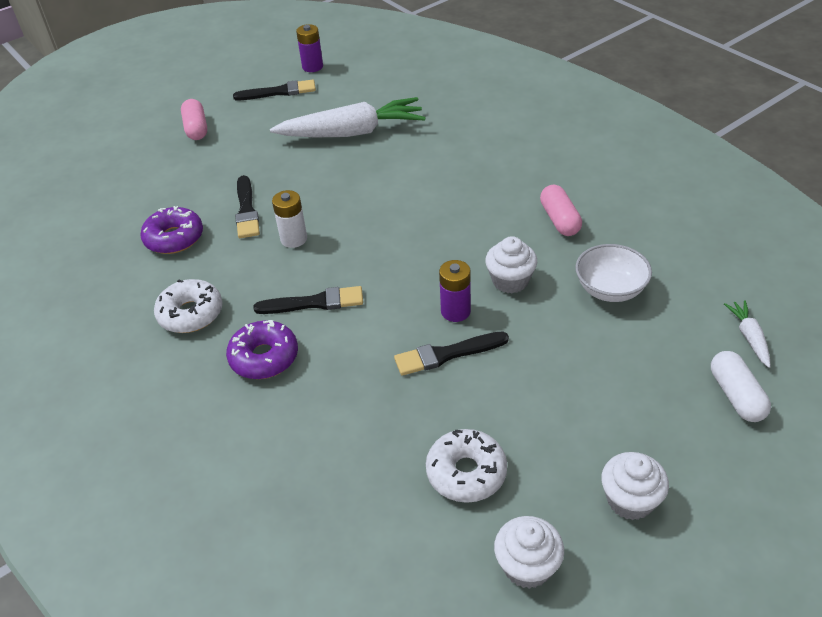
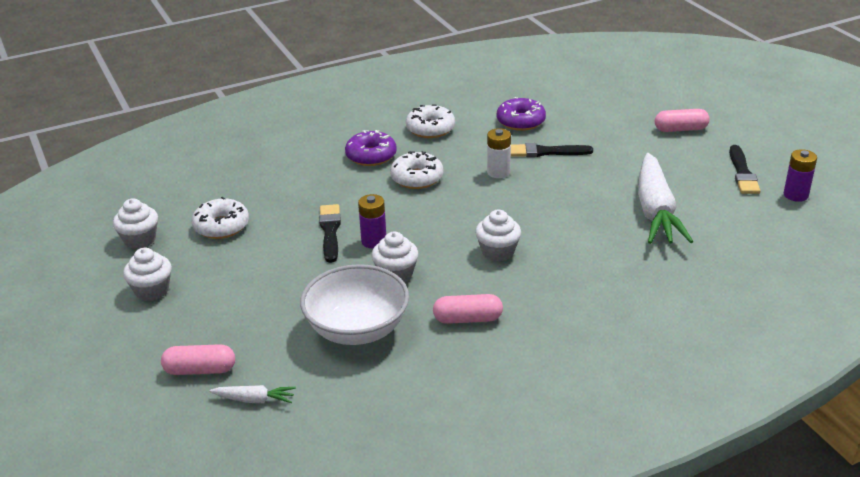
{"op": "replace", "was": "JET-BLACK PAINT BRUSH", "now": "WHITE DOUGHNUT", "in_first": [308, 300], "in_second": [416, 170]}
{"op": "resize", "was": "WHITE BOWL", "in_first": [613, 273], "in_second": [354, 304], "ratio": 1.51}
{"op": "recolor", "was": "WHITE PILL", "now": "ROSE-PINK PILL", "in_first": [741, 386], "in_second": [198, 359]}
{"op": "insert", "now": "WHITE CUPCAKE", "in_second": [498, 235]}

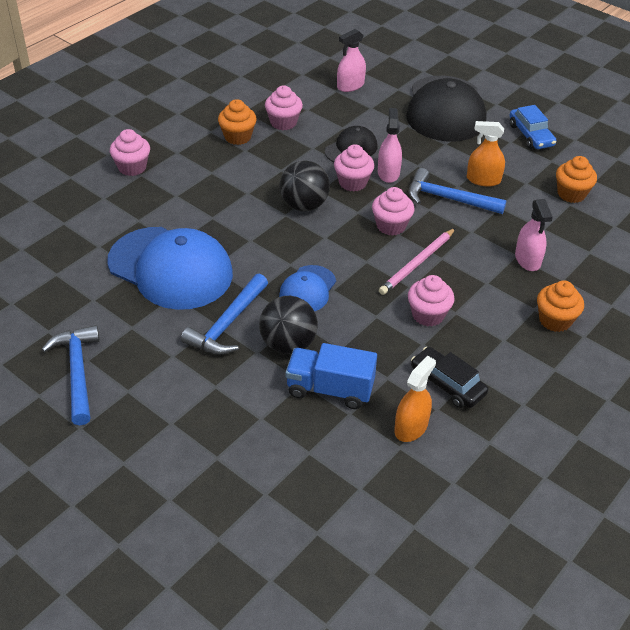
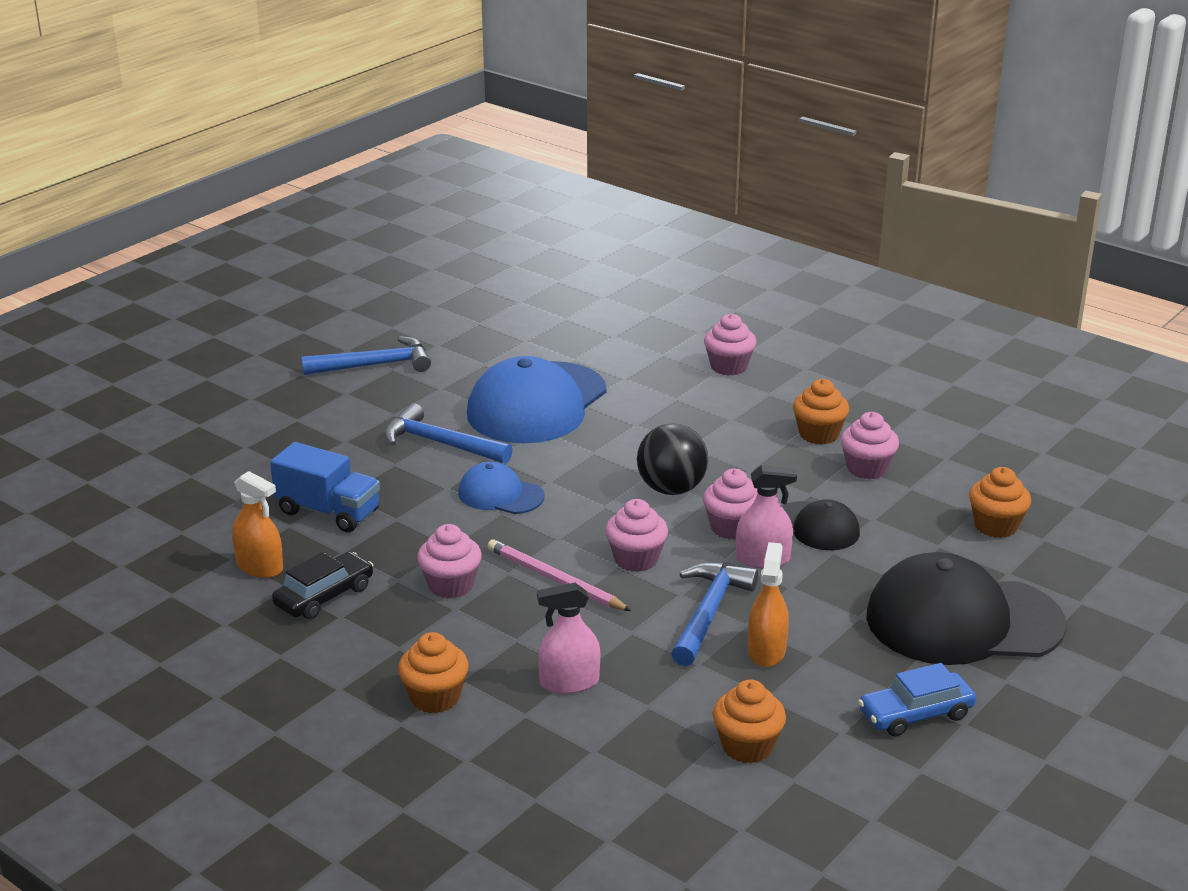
{"op": "delete", "was": "JET-BLACK SPHERE", "in_first": [288, 325]}
{"op": "rotate", "was": "ROYAL BLUE TOY TRUCK", "in_first": [331, 376], "in_second": [325, 487], "clockwise": 105}
{"op": "replace", "was": "ROSE-PINK SPRAYER", "now": "ORANGE CUPCAKE", "in_first": [351, 60], "in_second": [1000, 502]}

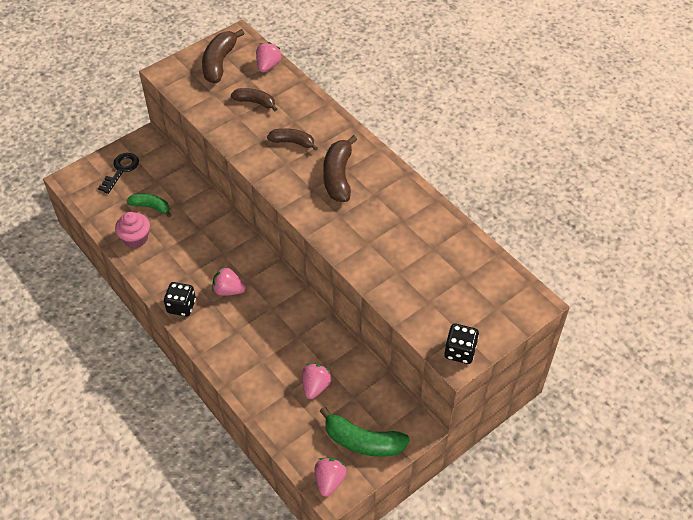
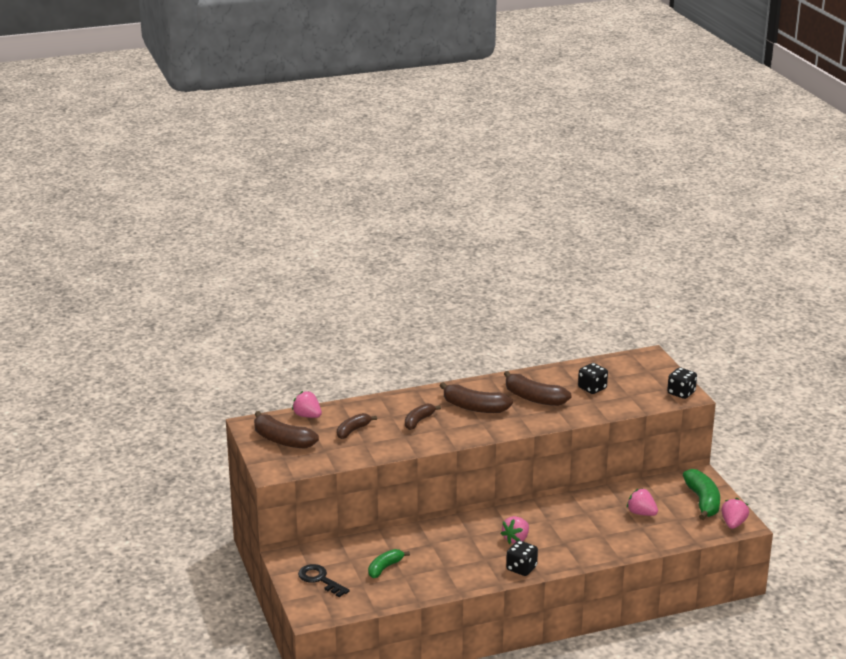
{"op": "delete", "was": "ROSE-PINK CUPCAKE", "in_first": [132, 230]}
{"op": "rotate", "was": "ROSE-PINK BERRY", "in_first": [331, 477], "in_second": [735, 513], "clockwise": 75}
{"op": "rotate", "was": "EMERALD BANANA", "in_first": [365, 432], "in_second": [701, 494], "clockwise": -45}
{"op": "insert", "now": "DARK BROWN BANANA", "in_second": [537, 388]}
{"op": "insert", "now": "JET-BLACK DIE", "in_second": [593, 378]}

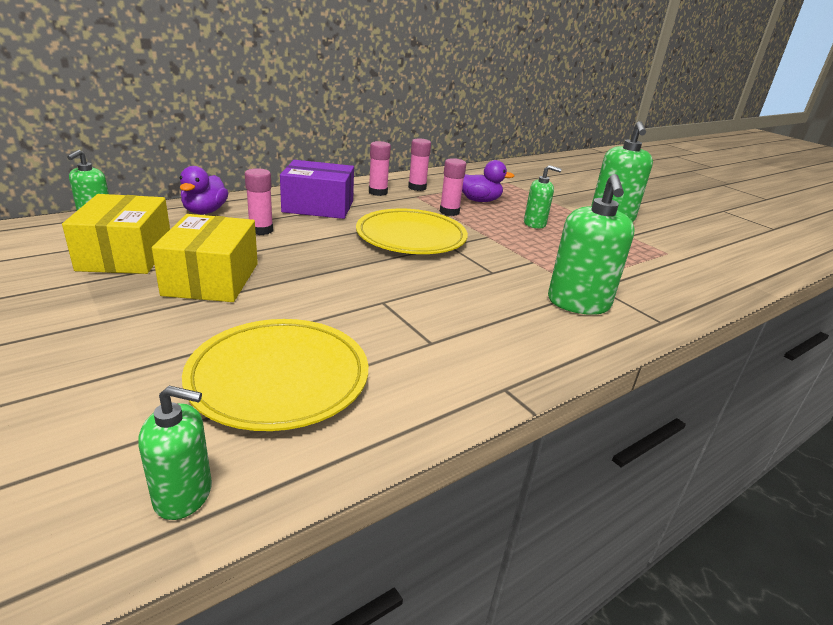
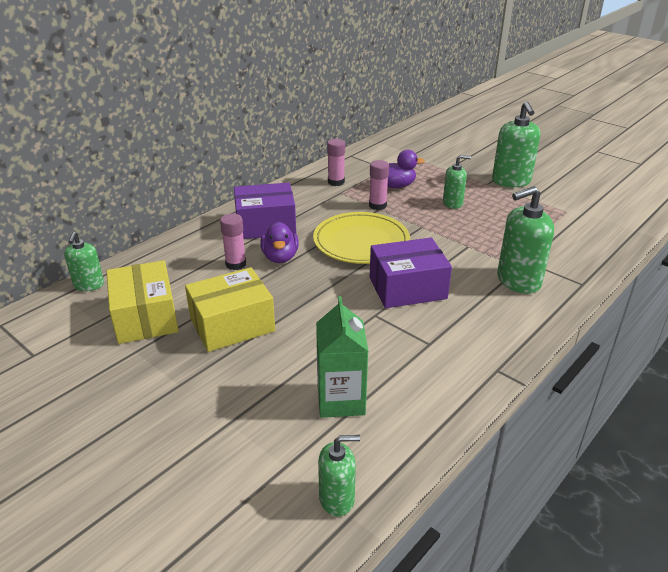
{"op": "rotate", "was": "YELLOW BOX", "in_first": [205, 258], "in_second": [230, 309], "clockwise": 75}
{"op": "move", "was": "VIOLET DUCK", "in_first": [204, 190], "in_second": [279, 242]}
{"op": "replace", "was": "YELLOW FLAT DISH", "now": "EMERALD CARTON", "in_first": [275, 375], "in_second": [342, 357]}
{"op": "delete", "was": "ROSE-PINK GLUE STICK", "in_first": [380, 168]}
{"op": "rotate", "was": "EMERALD PUMP BOTTLE", "in_first": [591, 244], "in_second": [525, 240], "clockwise": 75}
{"op": "insert", "now": "VIOLET BOX", "in_second": [411, 273]}

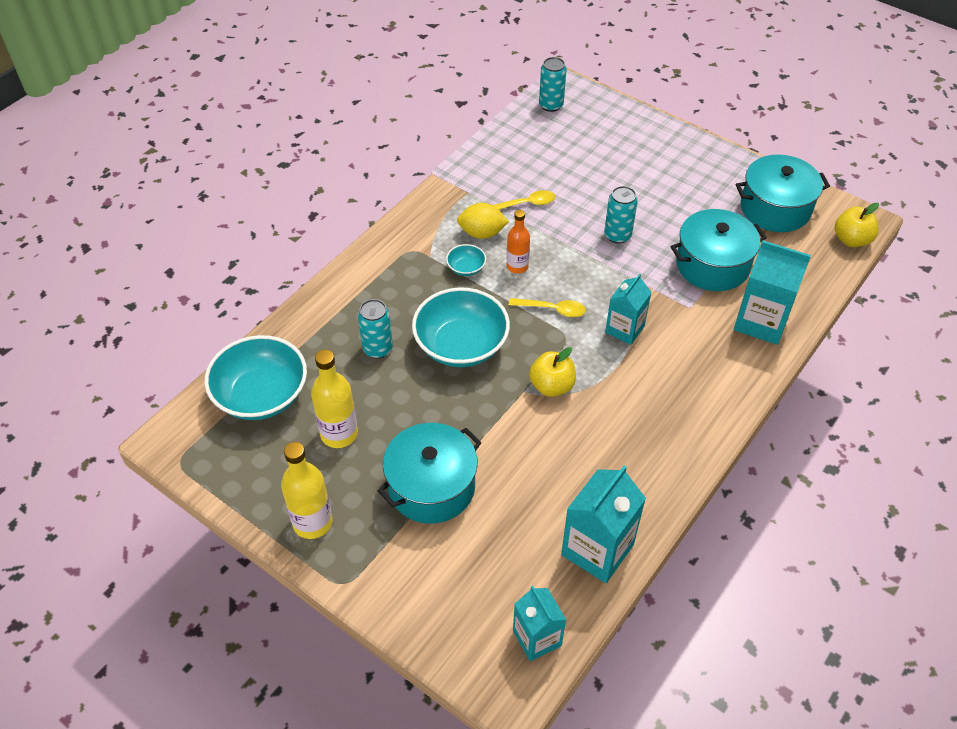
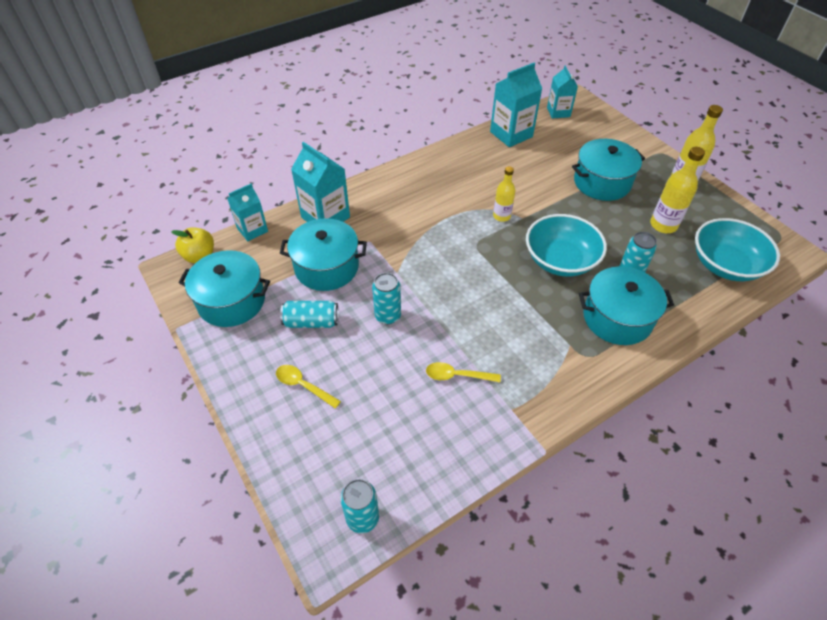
{"op": "delete", "was": "AQUA BOWL", "in_first": [466, 260]}
{"op": "delete", "was": "YELLOW TOY LEMON", "in_first": [483, 221]}
{"op": "delete", "was": "ORANGE BOTTLE", "in_first": [518, 241]}
{"op": "move", "was": "YELLOW TABLESPOON", "in_first": [547, 307], "in_second": [308, 387]}
{"op": "replace", "was": "YELLOW APPLE", "now": "YELLOW BOTTLE", "in_first": [552, 372], "in_second": [504, 194]}
{"op": "move", "was": "AQUA CARTON", "in_first": [628, 309], "in_second": [247, 212]}
{"op": "insert", "now": "AQUA SODA CAN", "in_second": [309, 314]}
{"op": "insert", "now": "AQUA COOKING POT", "in_second": [626, 305]}

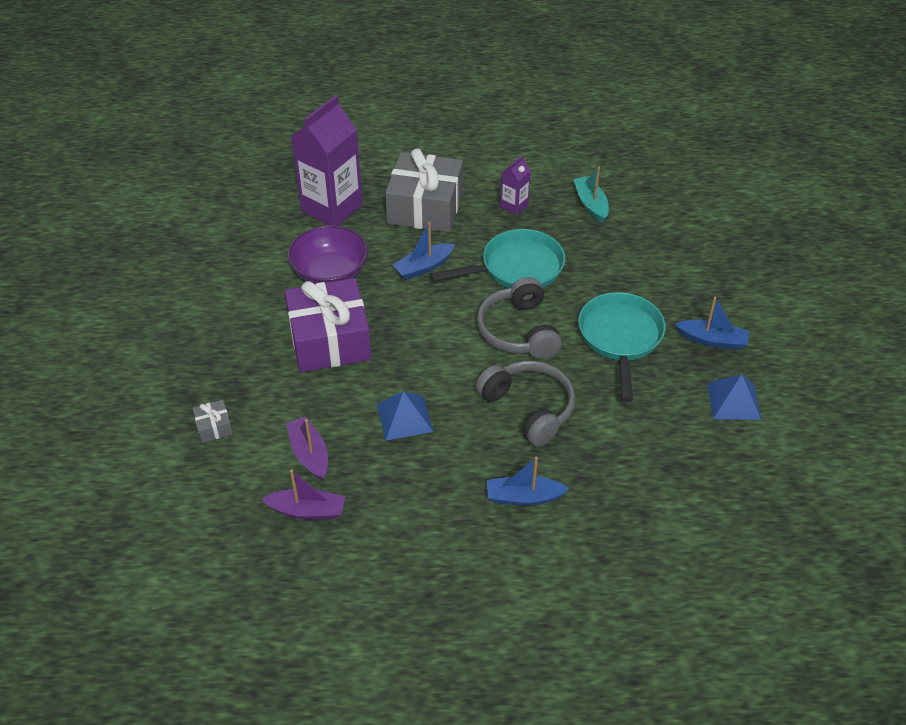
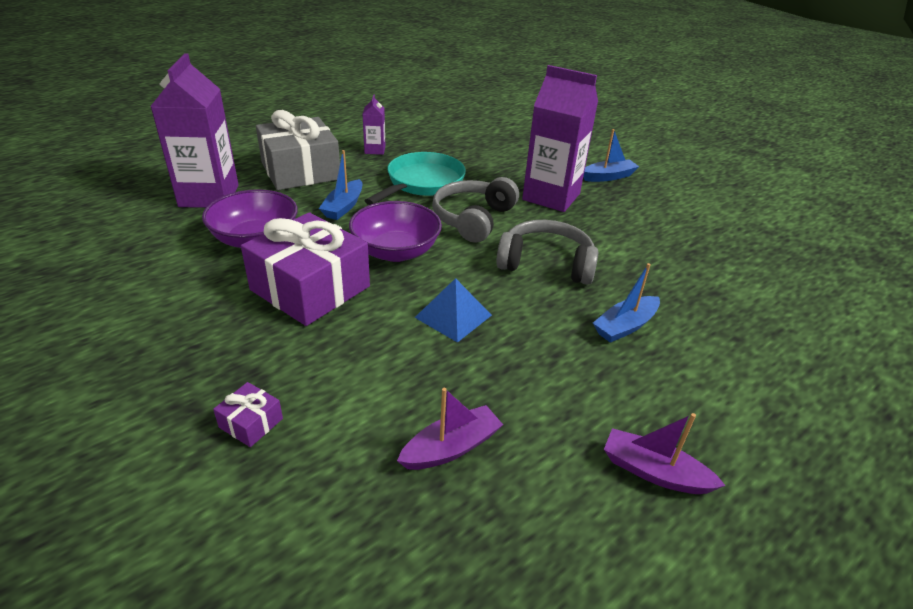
{"op": "recolor", "was": "GREY WRAPPED GIFT", "now": "VIOLET WRAPPED GIFT", "in_first": [213, 421], "in_second": [248, 414]}
{"op": "move", "was": "VIOLET SAILBOAT", "in_first": [307, 448], "in_second": [665, 453]}
{"op": "rotate", "was": "GREY HEADPHONES", "in_first": [519, 318], "in_second": [475, 210], "clockwise": 75}
{"op": "delete", "was": "AQUA SAILBOAT", "in_first": [591, 195]}
{"op": "replace", "was": "AQUA PAN", "now": "VIOLET CARTON", "in_first": [622, 347], "in_second": [560, 138]}
{"op": "delete", "was": "ROYAL BLUE PYRAMID SHAPE", "in_first": [734, 397]}
{"op": "insert", "now": "VIOLET BOWL", "in_second": [395, 231]}

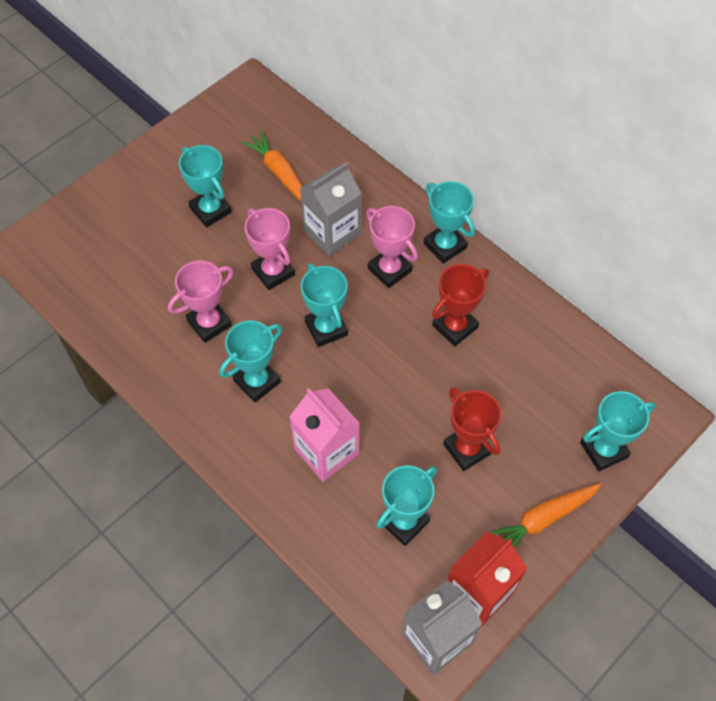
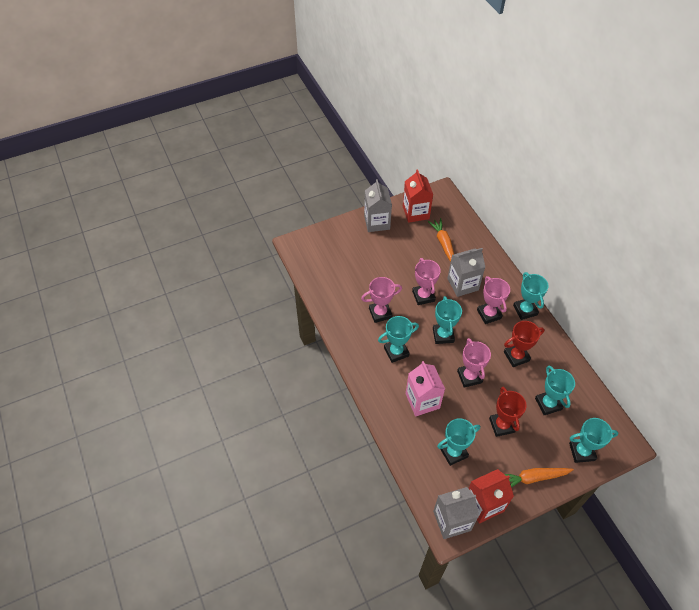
{"op": "move", "was": "AQUA PRIZE CUP", "in_first": [205, 186], "in_second": [555, 390]}
{"op": "insert", "now": "GREY CARTON", "in_second": [378, 205]}
{"op": "insert", "now": "RED CARTON", "in_second": [418, 196]}
{"op": "insert", "now": "ROSE-PINK PRIZE CUP", "in_second": [474, 363]}

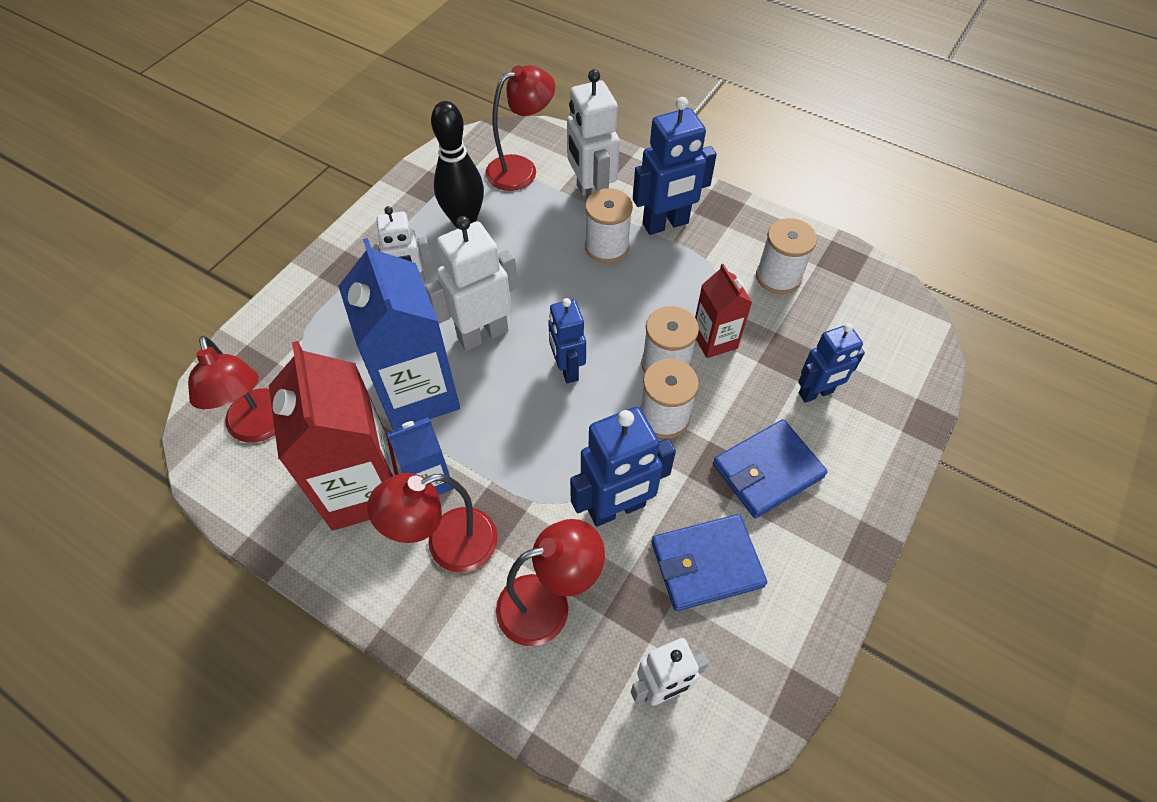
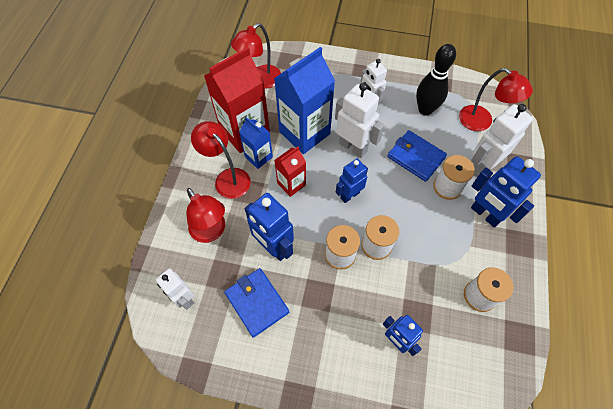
{"op": "move", "was": "RED CARTON", "in_first": [723, 311], "in_second": [290, 172]}
{"op": "move", "was": "ROYAL BLUE WALLET", "in_first": [770, 468], "in_second": [417, 156]}

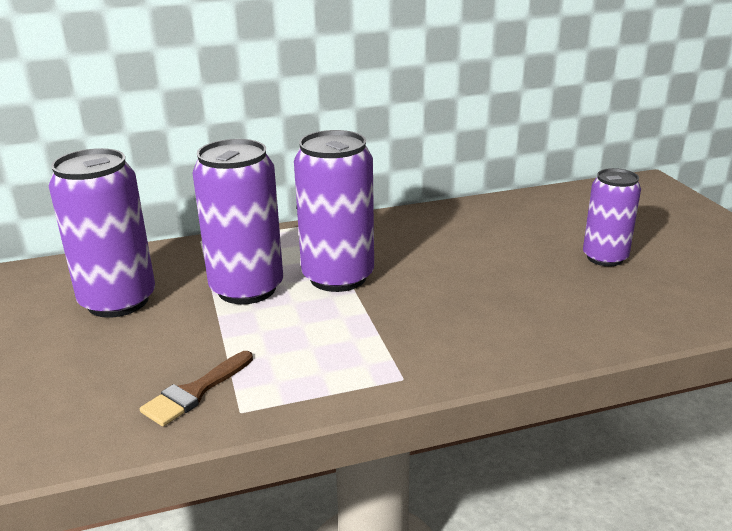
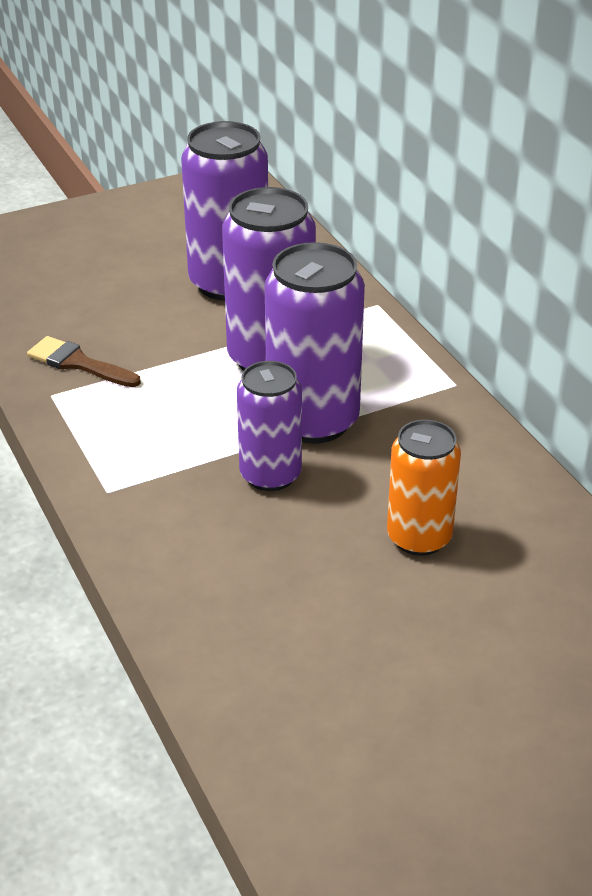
{"op": "move", "was": "VIOLET SODA CAN", "in_first": [612, 217], "in_second": [269, 426]}
{"op": "insert", "now": "ORANGE SODA CAN", "in_second": [424, 488]}

